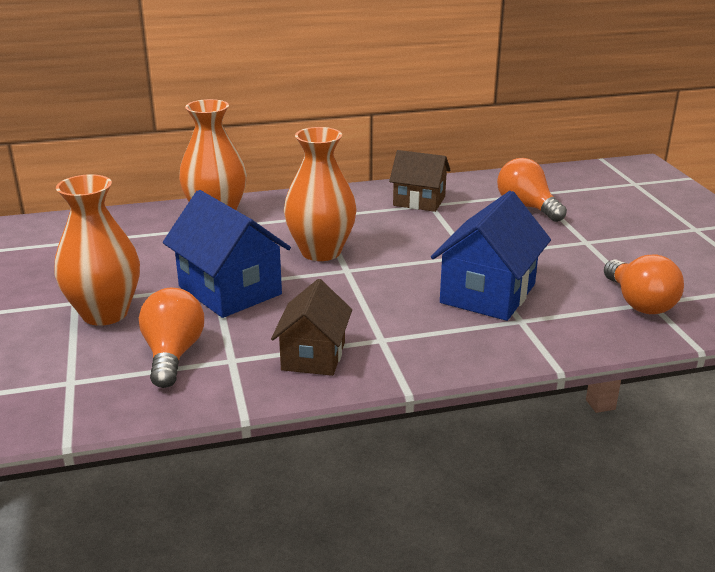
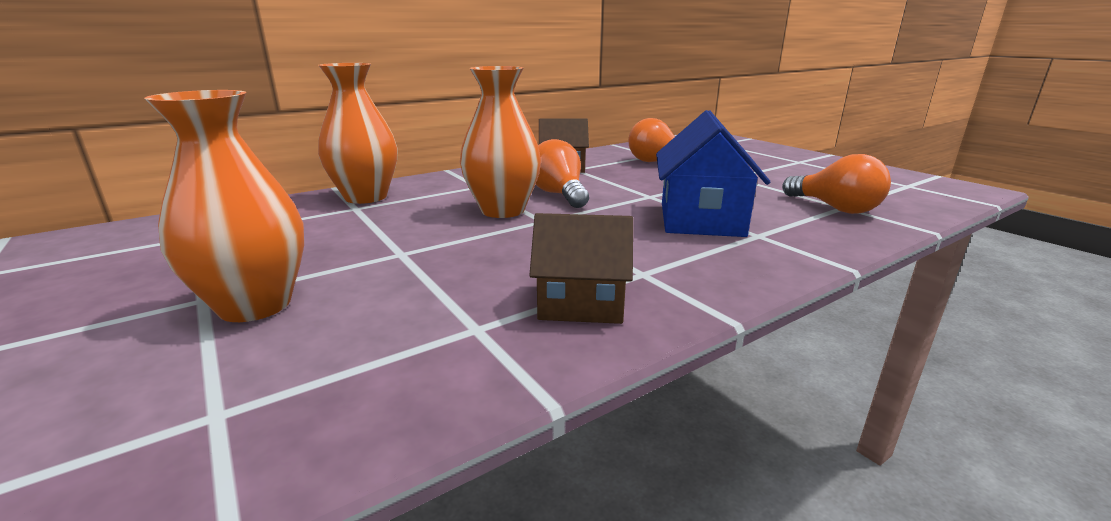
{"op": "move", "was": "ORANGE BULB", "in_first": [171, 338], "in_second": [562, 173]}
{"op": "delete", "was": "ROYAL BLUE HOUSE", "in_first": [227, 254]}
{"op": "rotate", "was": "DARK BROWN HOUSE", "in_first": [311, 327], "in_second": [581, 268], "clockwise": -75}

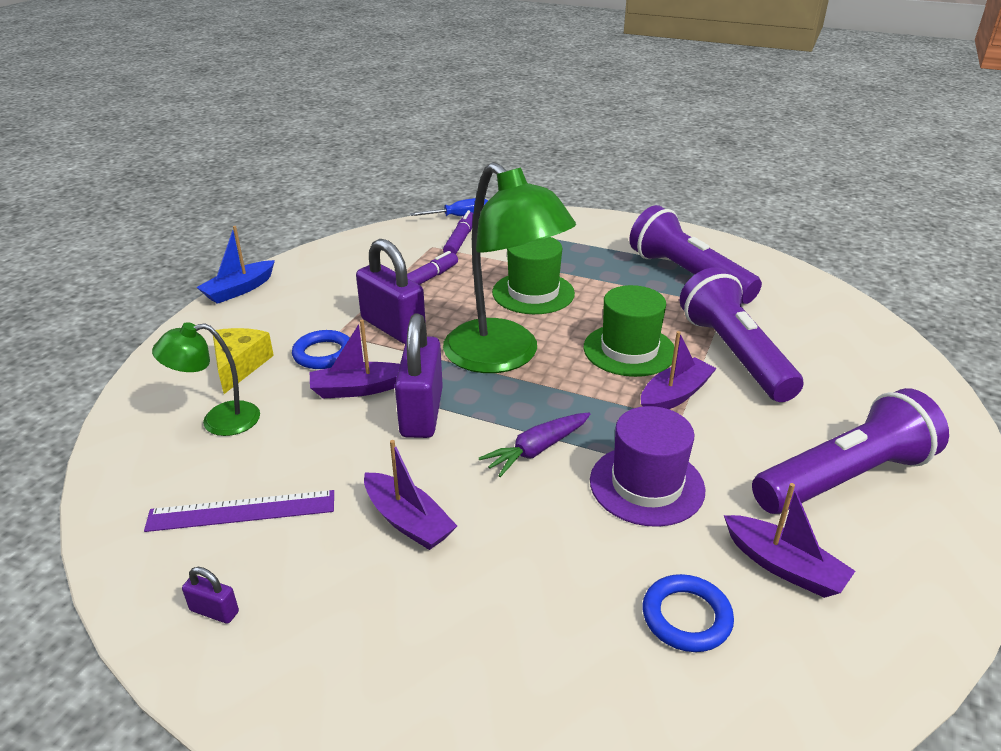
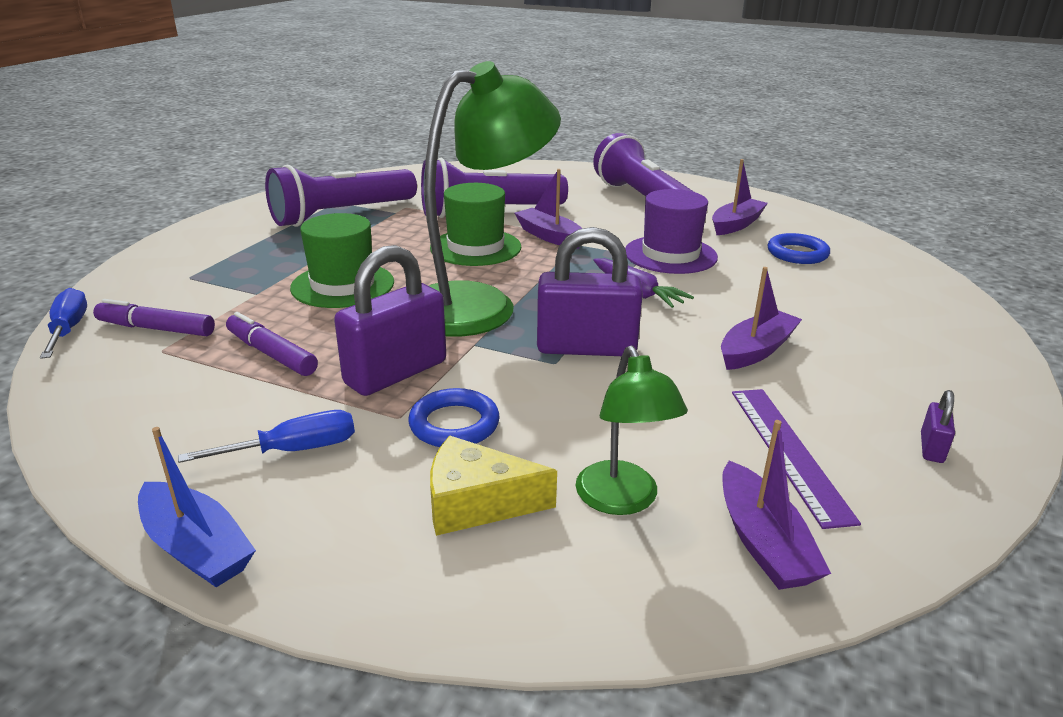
{"op": "move", "was": "VIOLET SAILBOAT", "in_first": [355, 359], "in_second": [776, 505]}
{"op": "insert", "now": "ROYAL BLUE HAND SCREWDRIVER", "in_second": [266, 436]}

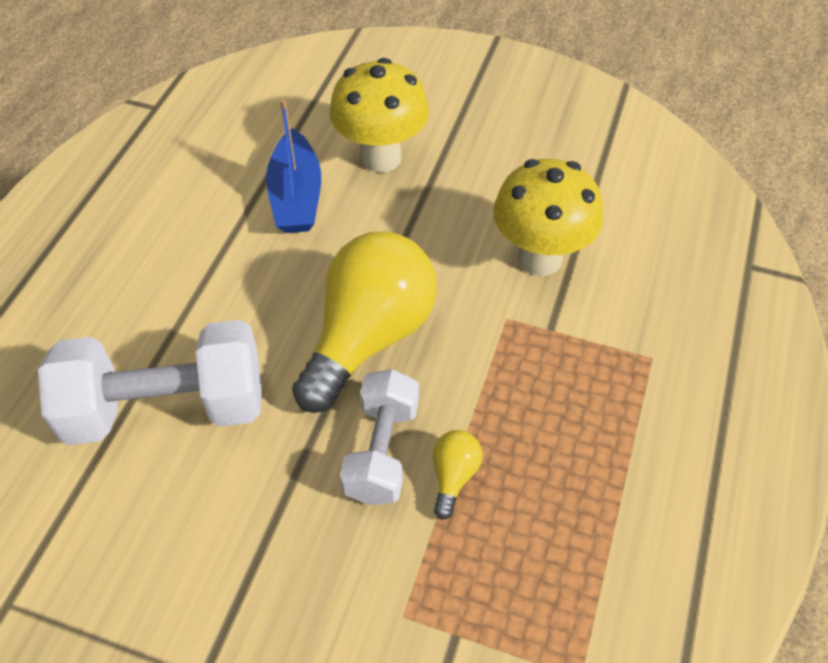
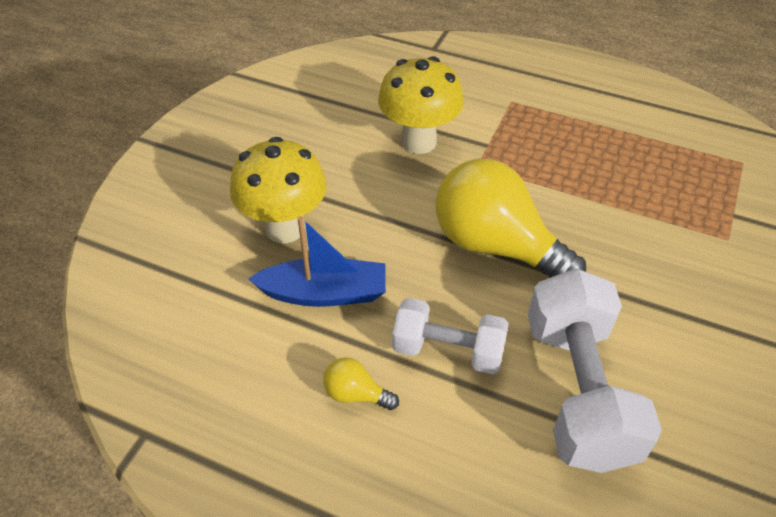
{"op": "move", "was": "WHITE DUMBBELL", "in_first": [379, 437], "in_second": [450, 336]}
{"op": "move", "was": "YELLOW BULB", "in_first": [458, 475], "in_second": [361, 383]}

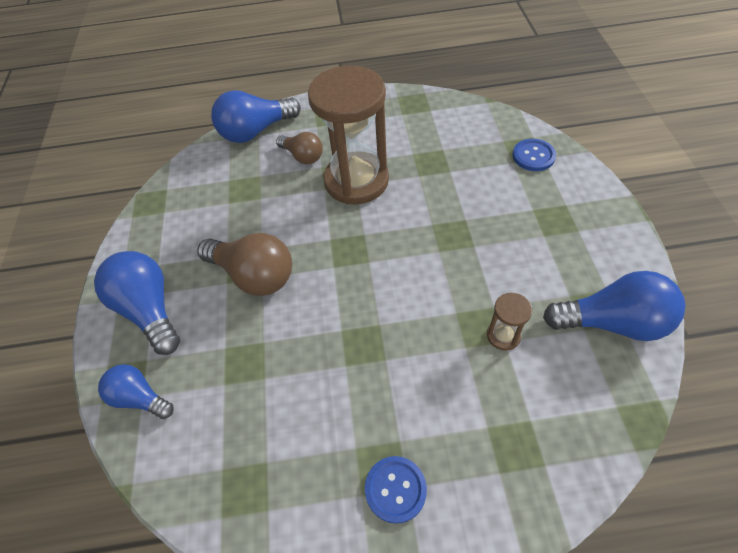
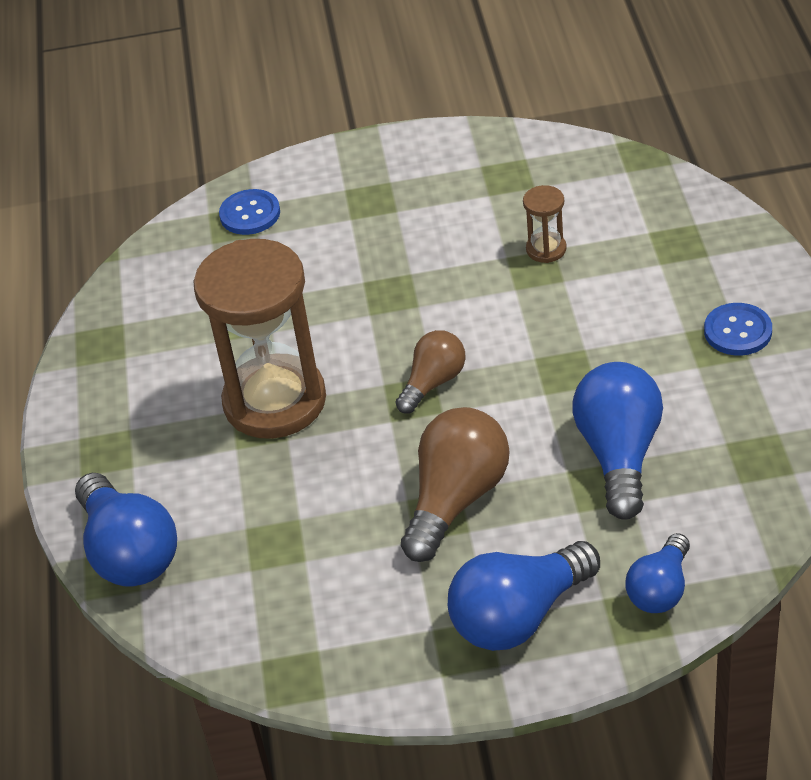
{"op": "move", "was": "DARK BROWN BULB", "in_first": [299, 148], "in_second": [431, 372]}
{"op": "move", "was": "ROYAL BLUE BULB", "in_first": [614, 306], "in_second": [617, 441]}

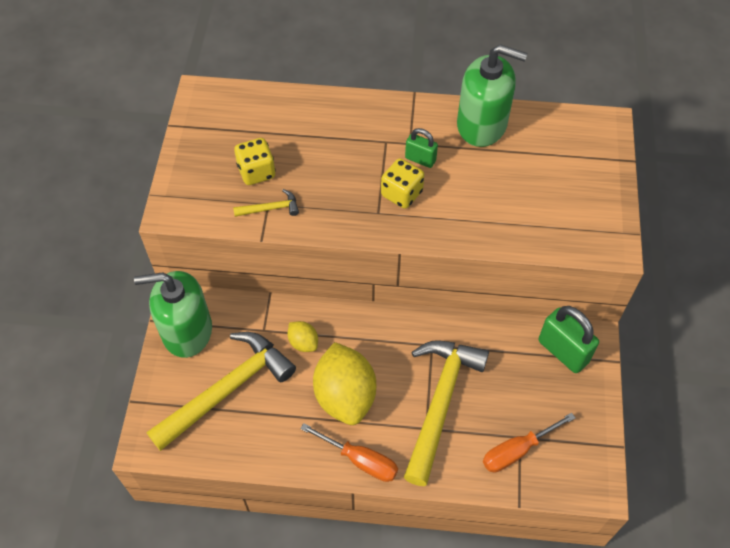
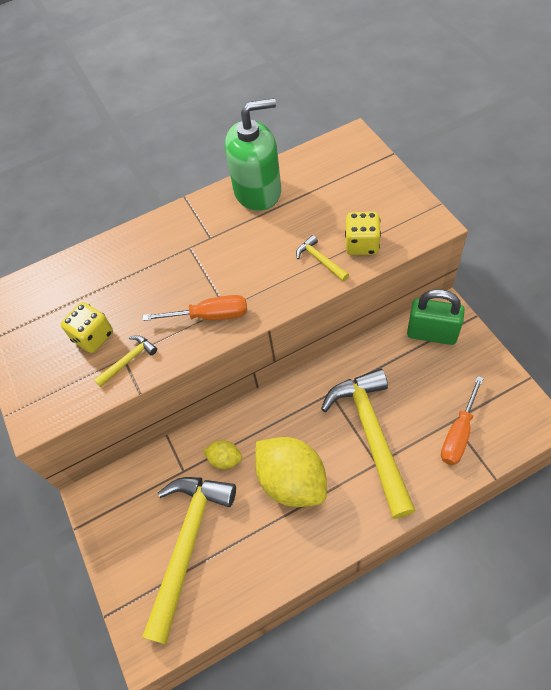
{"op": "delete", "was": "EMERALD PUMP BOTTLE", "in_first": [173, 314]}
{"op": "move", "was": "ORANGE HAND SCREWDRIVER", "in_first": [349, 452], "in_second": [194, 308]}
{"op": "move", "was": "YELLOW DIE", "in_first": [402, 183], "in_second": [363, 233]}
{"op": "delete", "was": "EMERALD SMALL LOCK", "in_first": [421, 148]}
{"op": "insert", "now": "YELLOW CARPENTER'S HAMMER", "in_second": [322, 258]}

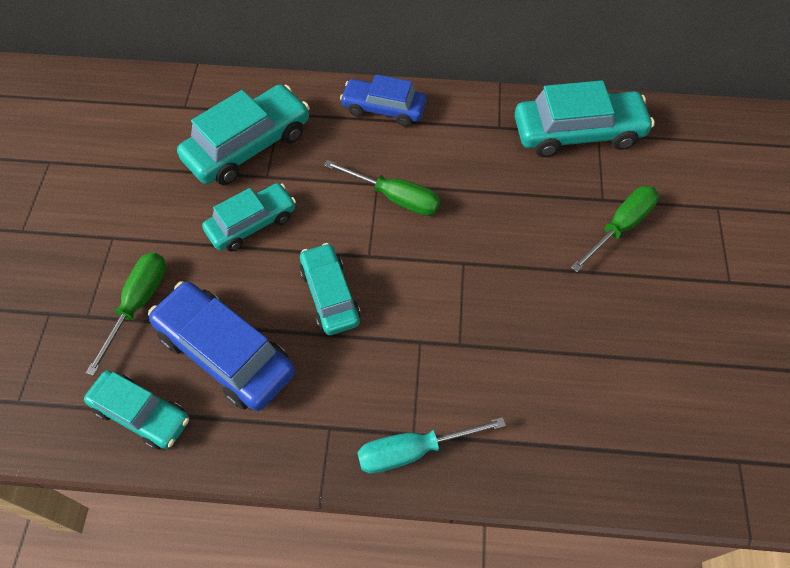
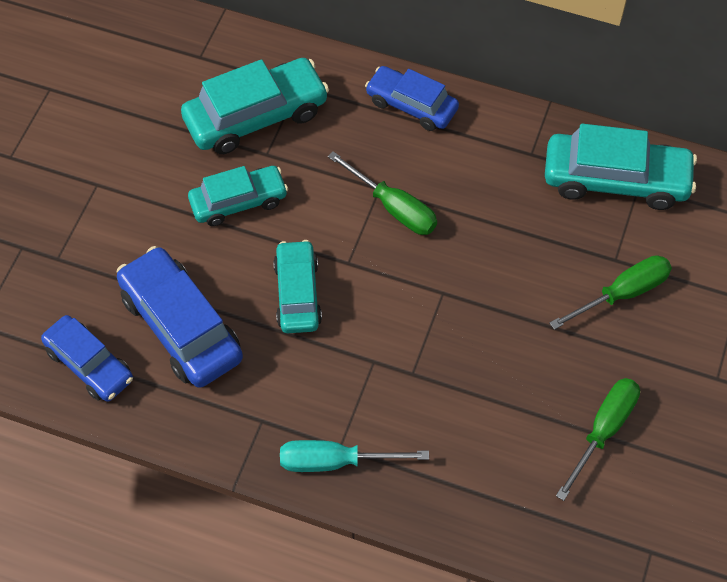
{"op": "recolor", "was": "AQUA TOY CAR", "now": "ROYAL BLUE TOY CAR", "in_first": [136, 410], "in_second": [87, 358]}
{"op": "move", "was": "EMERALD HAND SCREWDRIVER", "in_first": [126, 314], "in_second": [598, 439]}

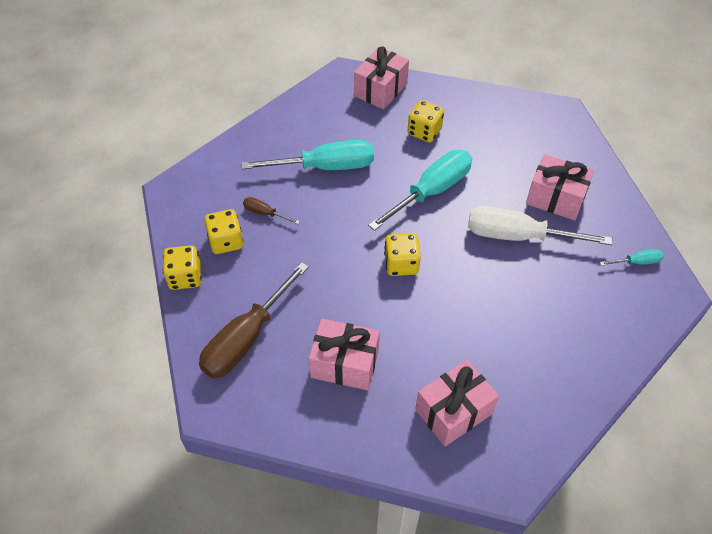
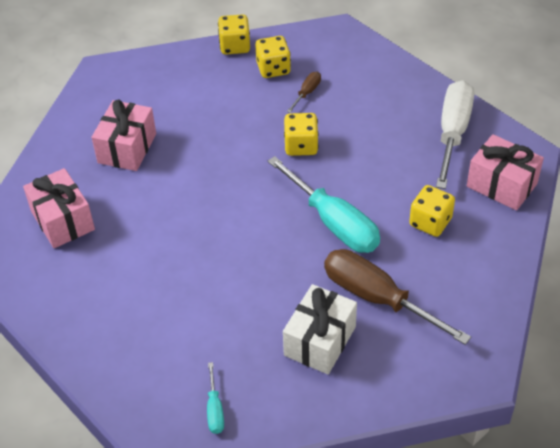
{"op": "move", "was": "DARK BROWN HAND SCREWDRIVER", "in_first": [254, 320], "in_second": [397, 297]}
{"op": "delete", "was": "AQUA HAND SCREWDRIVER", "in_first": [307, 155]}
{"op": "move", "was": "YELLOW DIE", "in_first": [402, 254], "in_second": [301, 134]}
{"op": "move", "was": "WHITE HAND SCREWDRIVER", "in_first": [540, 225], "in_second": [455, 134]}
{"op": "recolor", "was": "ROSE-PINK WRAPPED GIFT", "now": "WHITE WRAPPED GIFT", "in_first": [560, 187], "in_second": [320, 329]}

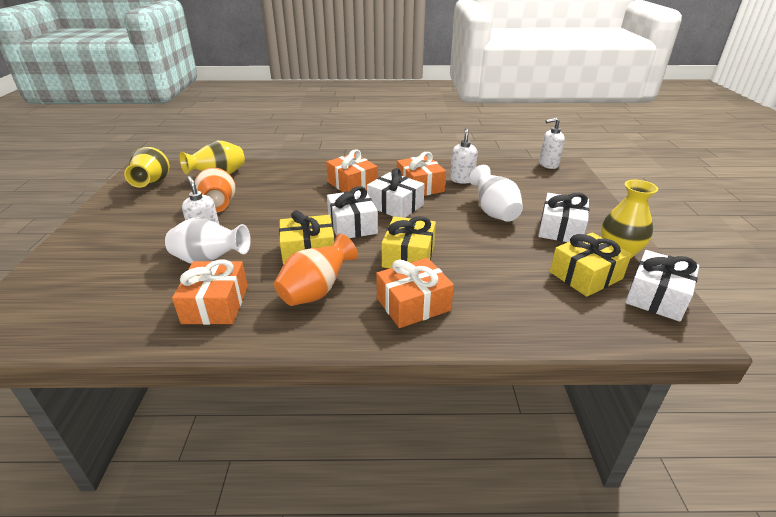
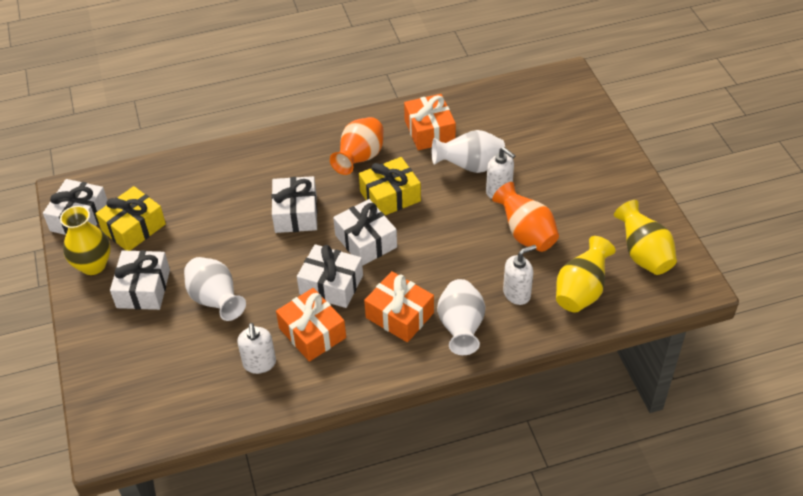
{"op": "delete", "was": "ORANGE WRAPPED GIFT", "in_first": [415, 293]}
{"op": "recolor", "was": "YELLOW WRAPPED GIFT", "now": "WHITE WRAPPED GIFT", "in_first": [409, 242], "in_second": [294, 204]}
{"op": "move", "was": "WHITE PUMP BOTTLE", "in_first": [552, 143], "in_second": [519, 275]}
{"op": "insert", "now": "WHITE FLOWER VASE", "in_second": [461, 317]}

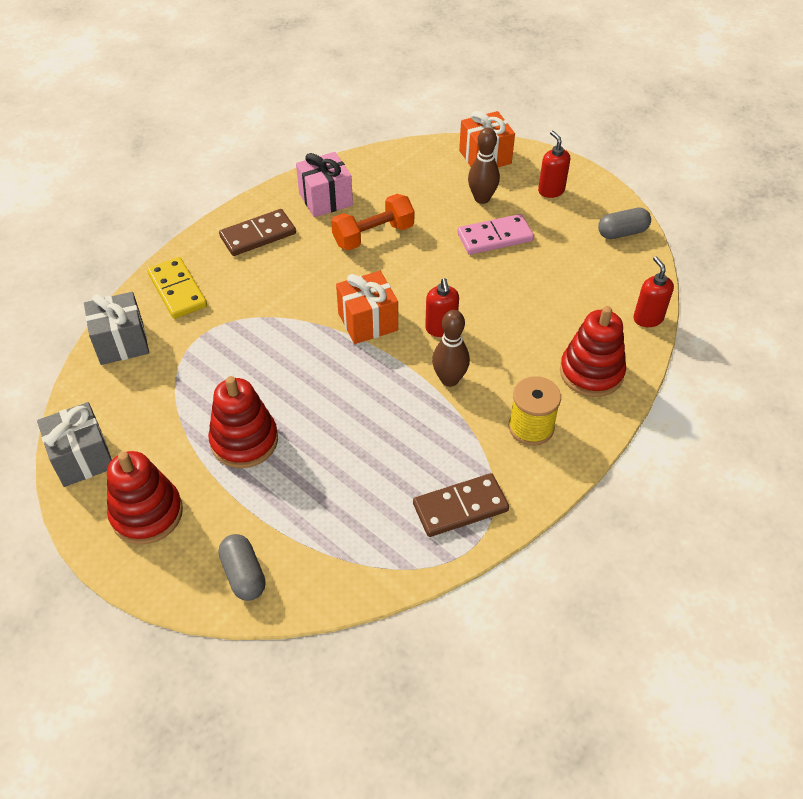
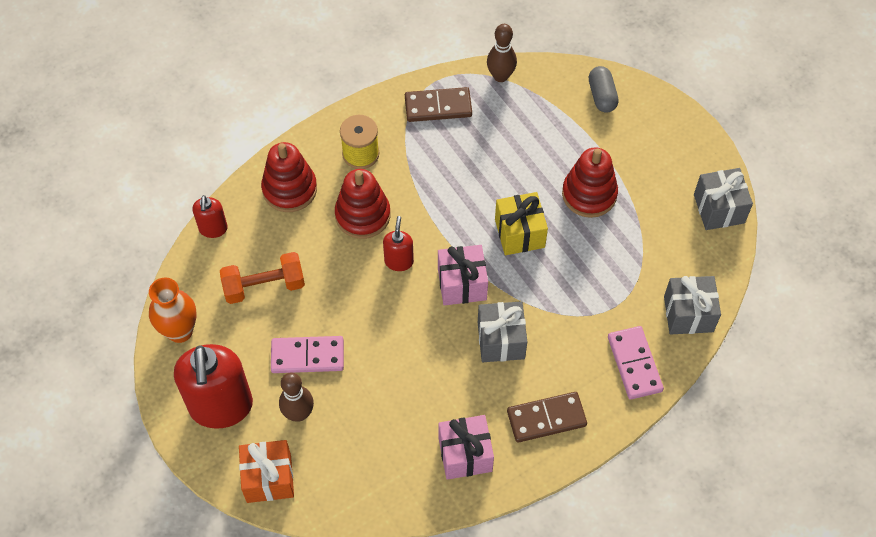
{"op": "move", "was": "RED STACKING RINGS", "in_first": [145, 497], "in_second": [362, 204]}
{"op": "recolor", "was": "YELLOW DOMINO TILE", "now": "ROSE-PINK DOMINO TILE", "in_first": [177, 288], "in_second": [636, 362]}
{"op": "move", "was": "ORANGE DUMBBELL", "in_first": [372, 222], "in_second": [262, 278]}
{"op": "recolor", "was": "ORANGE WRAPPED GIFT", "now": "ROSE-PINK WRAPPED GIFT", "in_first": [367, 307], "in_second": [463, 275]}
{"op": "move", "was": "DARK BROWN TENPIN", "in_first": [451, 348], "in_second": [502, 53]}
{"op": "resize", "was": "RED PUMP BOTTLE", "in_first": [554, 164], "in_second": [213, 386], "ratio": 2.07}
{"op": "replace", "was": "GREY PILL", "now": "ORANGE FLOWER VASE", "in_first": [624, 223], "in_second": [173, 310]}
{"op": "insert", "now": "GREY WRAPPED GIFT", "in_second": [502, 331]}
{"op": "insert", "now": "YELLOW WRAPPED GIFT", "in_second": [521, 223]}

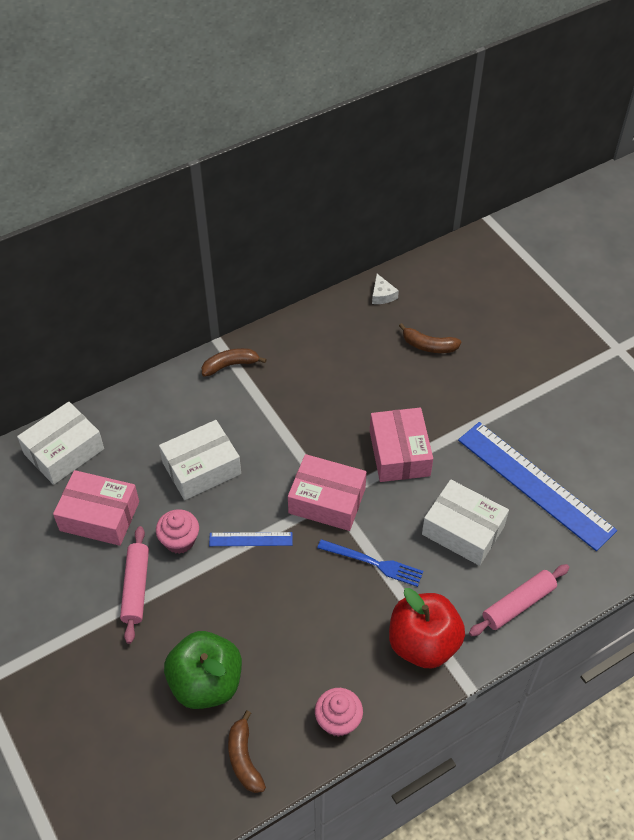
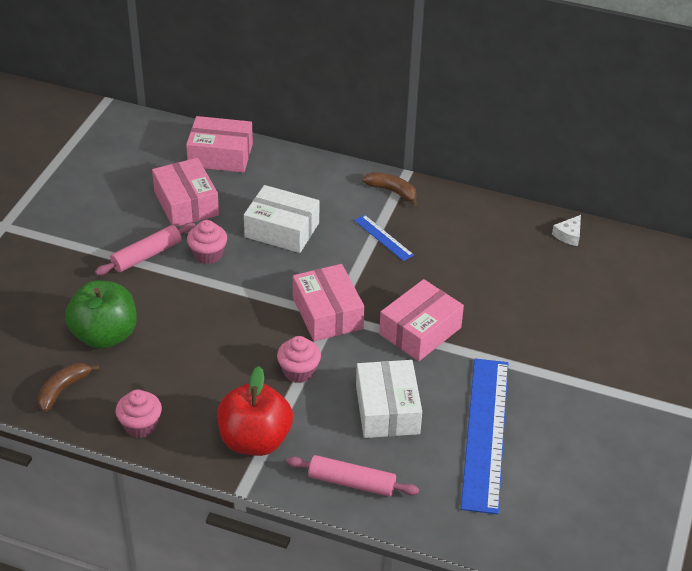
{"op": "recolor", "was": "WHITE BOX", "now": "ROSE-PINK BOX", "in_first": [60, 443], "in_second": [219, 144]}
{"op": "move", "was": "ROYAL BLUE STRAIGHTEDGE", "in_first": [251, 539], "in_second": [384, 238]}
{"op": "replace", "was": "ROYAL BLUE DINNER FORK", "now": "ROSE-PINK CUPCAKE", "in_first": [370, 563], "in_second": [299, 359]}
{"op": "delete", "was": "DARK BROWN BANANA", "in_first": [430, 338]}

